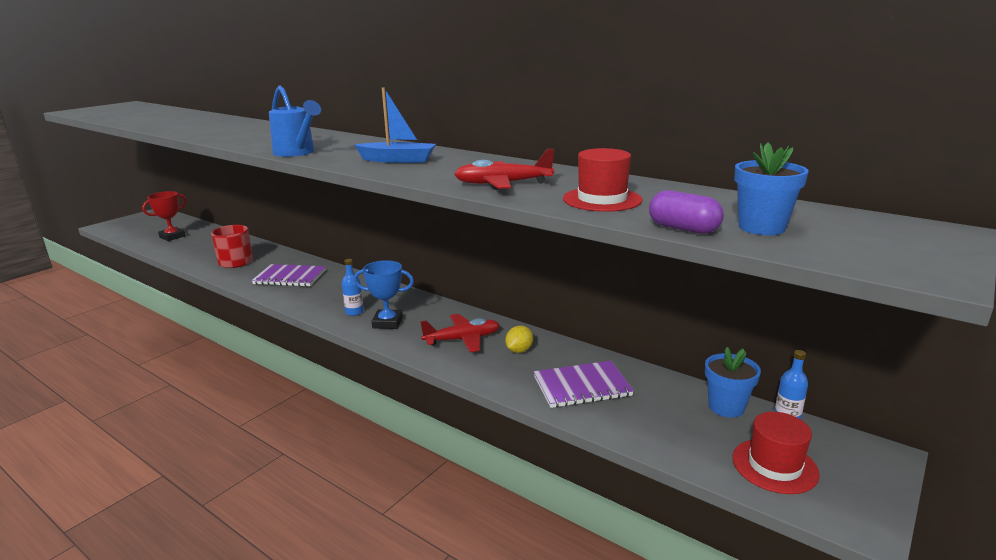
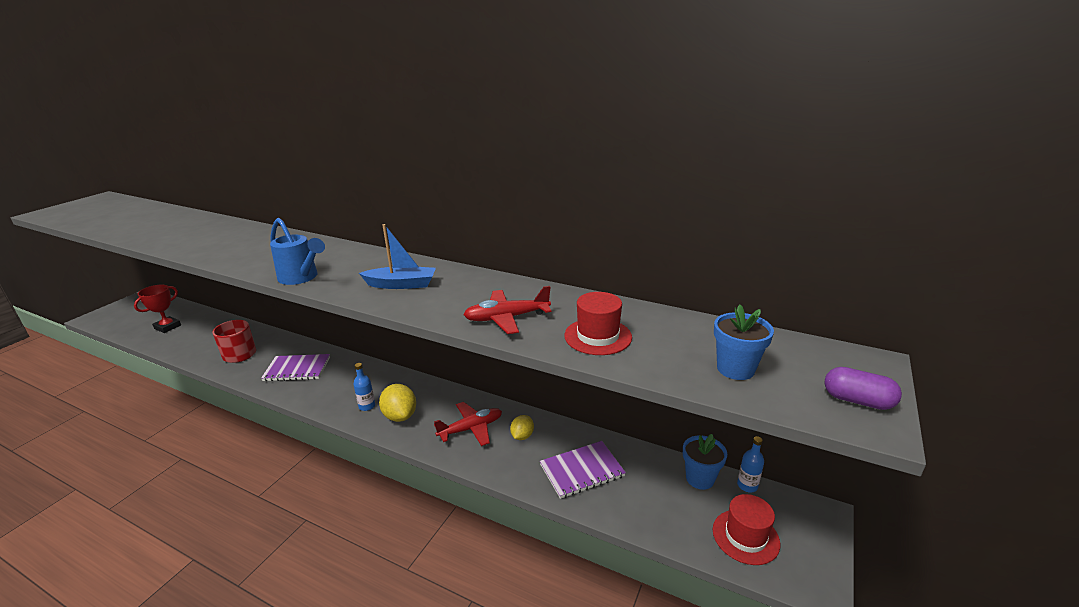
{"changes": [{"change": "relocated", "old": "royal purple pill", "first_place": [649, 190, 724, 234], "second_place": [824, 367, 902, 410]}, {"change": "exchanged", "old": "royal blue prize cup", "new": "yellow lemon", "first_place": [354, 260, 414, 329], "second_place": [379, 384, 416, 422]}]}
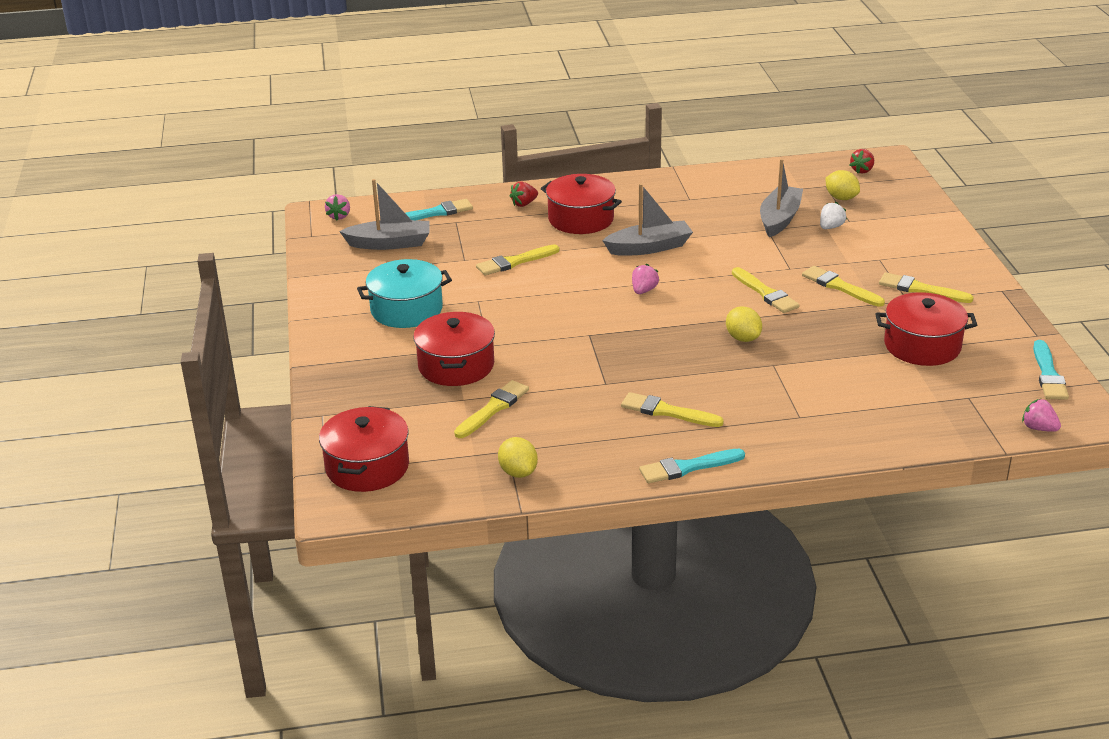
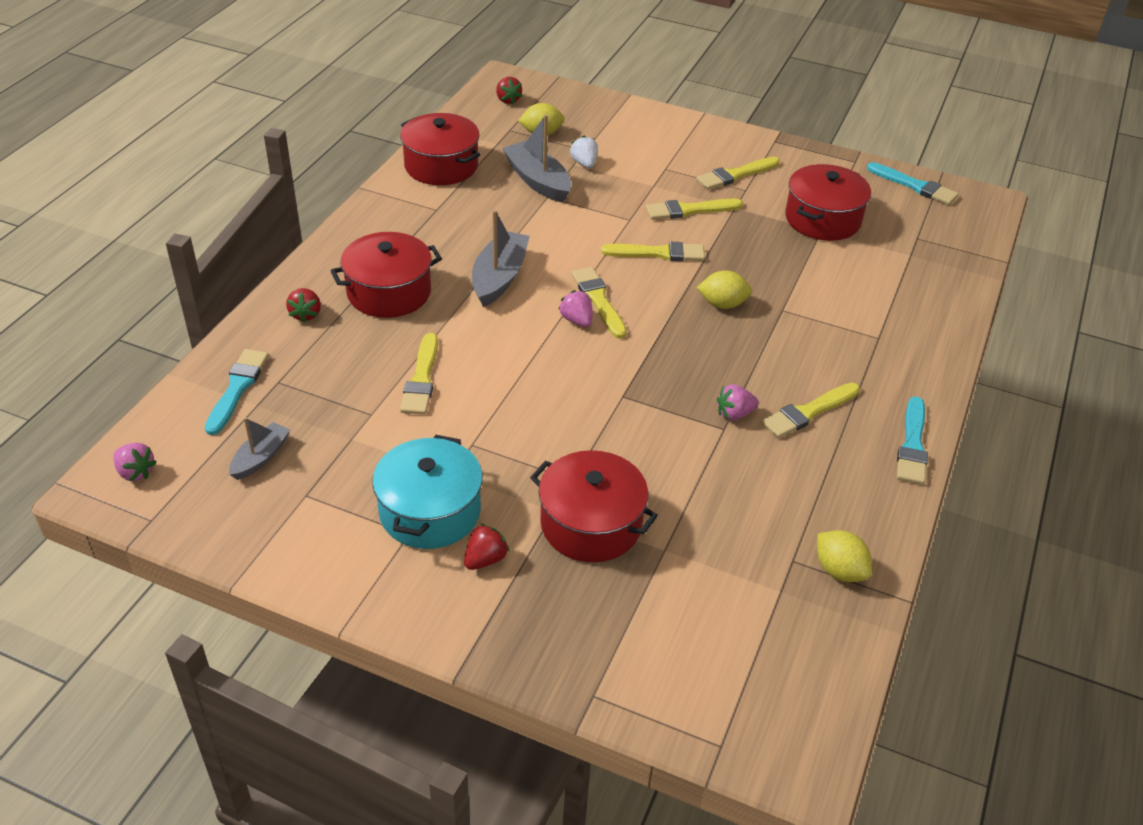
{"changes": [{"change": "size", "old": "ash-grey boat", "first_place": [339, 179, 430, 250], "second_place": [229, 417, 290, 480], "factor": 0.6}, {"change": "relocated", "old": "yellow paint brush", "first_place": [454, 380, 529, 438], "second_place": [571, 267, 627, 339]}, {"change": "relocated", "old": "rose-pink berry", "first_place": [1022, 399, 1061, 432], "second_place": [717, 384, 759, 420]}, {"change": "relocated", "old": "crimson stockpot", "first_place": [319, 406, 409, 492], "second_place": [400, 113, 480, 185]}, {"change": "spun", "old": "yellow lemon", "first_place": [498, 437, 538, 478], "second_place": [817, 530, 872, 582], "degrees": 45}, {"change": "appeared", "new": "crimson berry", "second_place": [464, 524, 509, 570]}]}
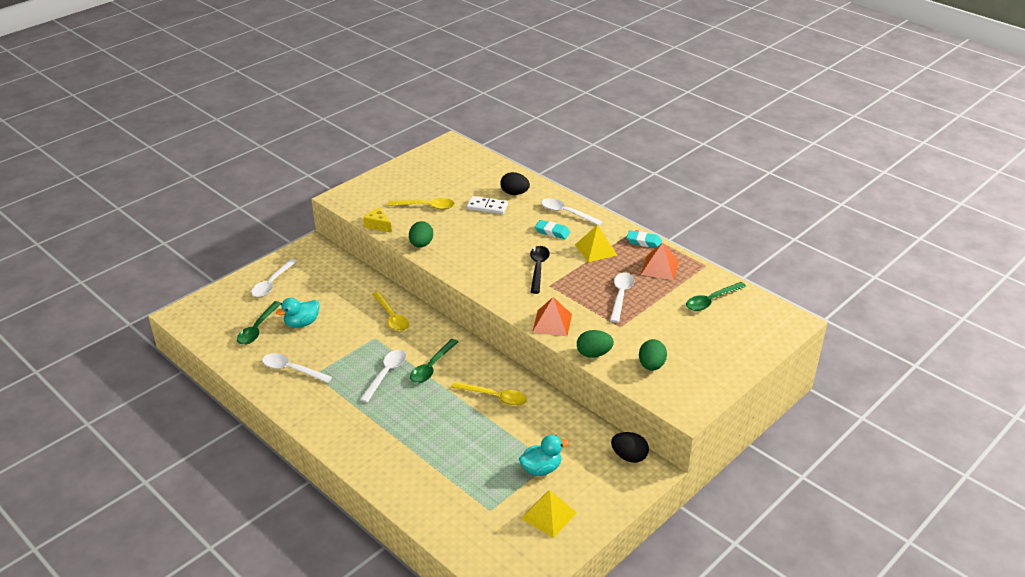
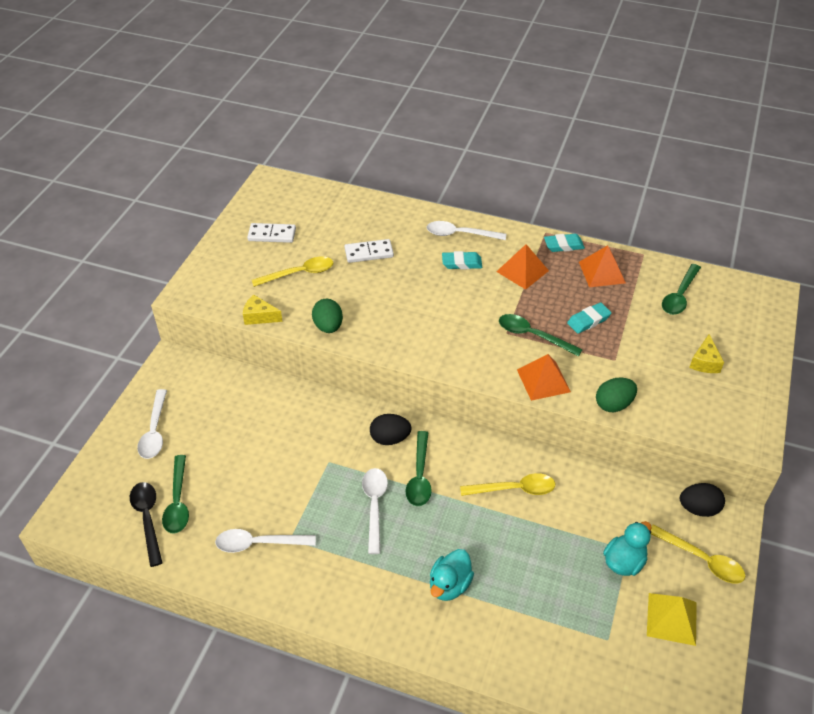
{"changes": [{"change": "relocated", "old": "black egg shape", "first_place": [500, 172, 530, 195], "second_place": [370, 414, 412, 445]}, {"change": "colour", "old": "yellow pyramid shape", "new": "orange-coloured pyramid shape", "first_place": [575, 225, 617, 262], "second_place": [496, 244, 549, 290]}, {"change": "relocated", "old": "black teaspoon", "first_place": [530, 246, 550, 294], "second_place": [130, 482, 162, 567]}, {"change": "exchanged", "old": "white teaspoon", "new": "turquoise eraser", "first_place": [610, 273, 634, 323], "second_place": [567, 302, 612, 334]}, {"change": "relocated", "old": "yellow teaspoon", "first_place": [372, 292, 409, 332], "second_place": [651, 525, 745, 584]}, {"change": "relocated", "old": "turquoise duck", "first_place": [276, 298, 320, 328], "second_place": [430, 549, 474, 601]}, {"change": "missing", "old": "leaf-green egg shape", "first_place": [639, 339, 667, 371]}, {"change": "appeared", "new": "white domino", "second_place": [247, 223, 296, 243]}, {"change": "appeared", "new": "leaf-green teaspoon", "second_place": [499, 314, 583, 357]}, {"change": "appeared", "new": "yellow cheese", "second_place": [689, 334, 724, 373]}]}
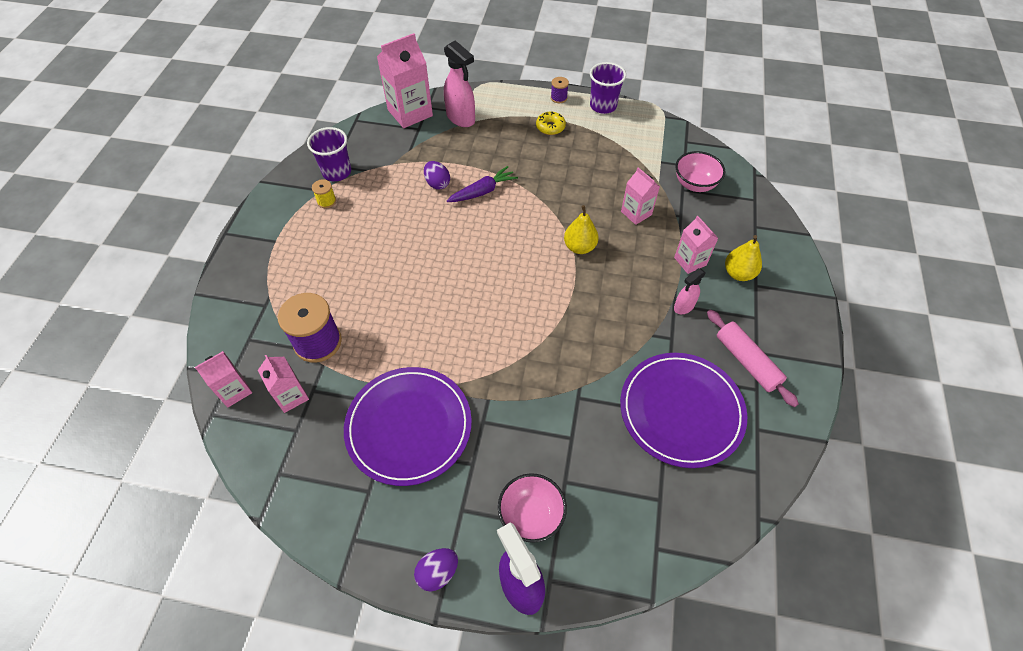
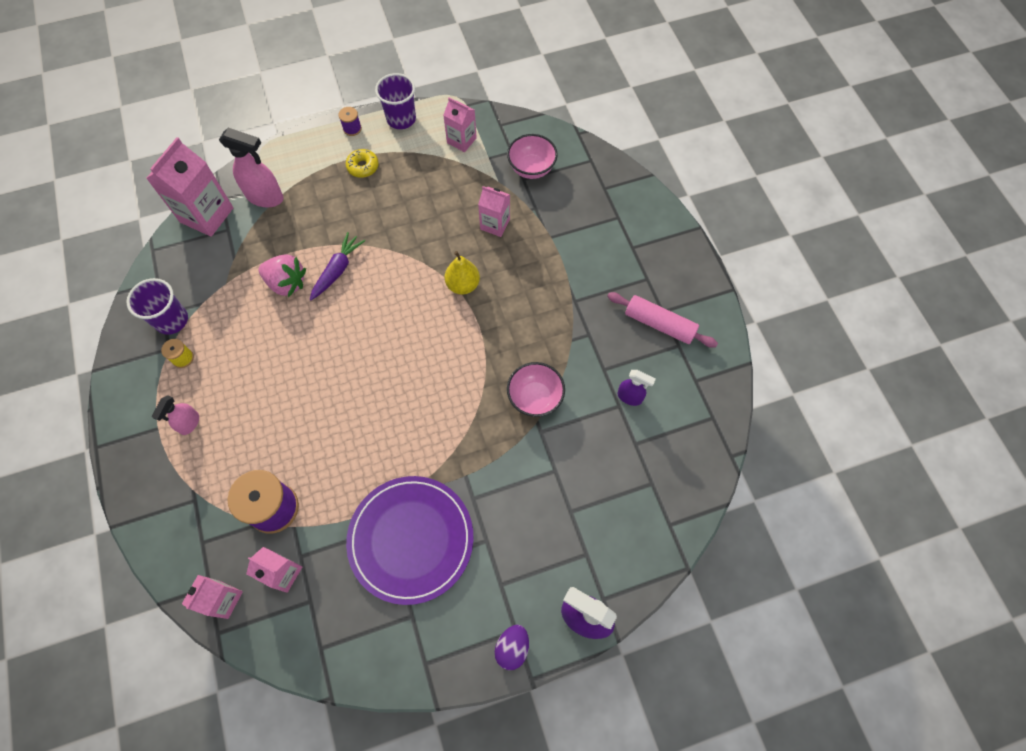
{"changes": [{"change": "exchanged", "old": "royal purple egg shape", "new": "rose-pink berry", "first_place": [424, 161, 450, 190], "second_place": [259, 254, 306, 297]}, {"change": "relocated", "old": "rose-pink carton", "first_place": [674, 216, 718, 274], "second_place": [443, 97, 477, 152]}, {"change": "missing", "old": "yellow pear fruit", "first_place": [725, 235, 762, 281]}, {"change": "relocated", "old": "rose-pink spray cleaner", "first_place": [674, 268, 706, 314], "second_place": [152, 395, 199, 435]}, {"change": "exchanged", "old": "royal purple plate", "new": "royal purple spray cleaner", "first_place": [620, 353, 747, 468], "second_place": [618, 370, 656, 406]}, {"change": "relocated", "old": "rose-pink serving bowl", "first_place": [498, 473, 567, 543], "second_place": [507, 362, 565, 417]}]}
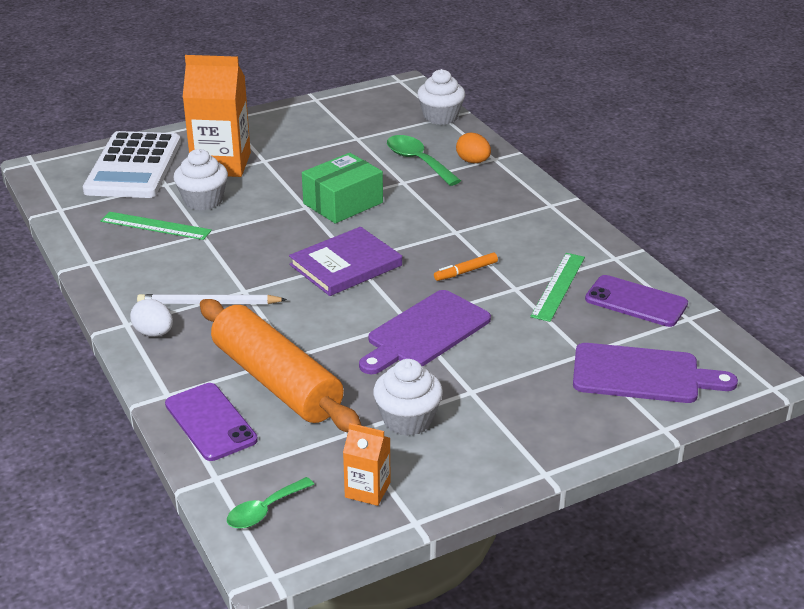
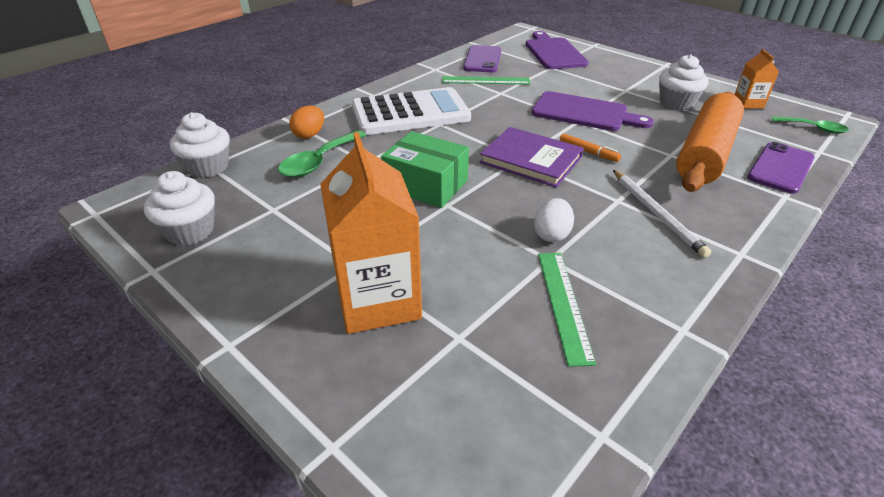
{"changes": [{"change": "relocated", "old": "white pocket calculator", "first_place": [83, 131, 181, 198], "second_place": [352, 87, 471, 135]}, {"change": "relocated", "old": "white cupcake", "first_place": [174, 149, 228, 210], "second_place": [144, 171, 215, 246]}, {"change": "relocated", "old": "orange-coloured felt pen", "first_place": [434, 253, 498, 281], "second_place": [560, 133, 621, 162]}, {"change": "relocated", "old": "white egg shape", "first_place": [130, 299, 173, 337], "second_place": [534, 198, 574, 242]}]}
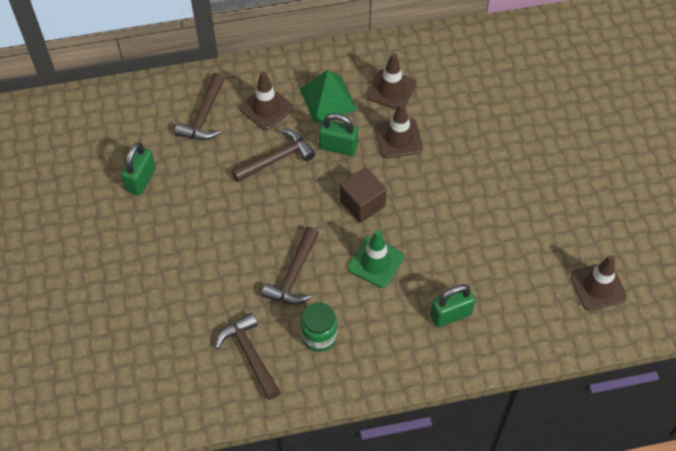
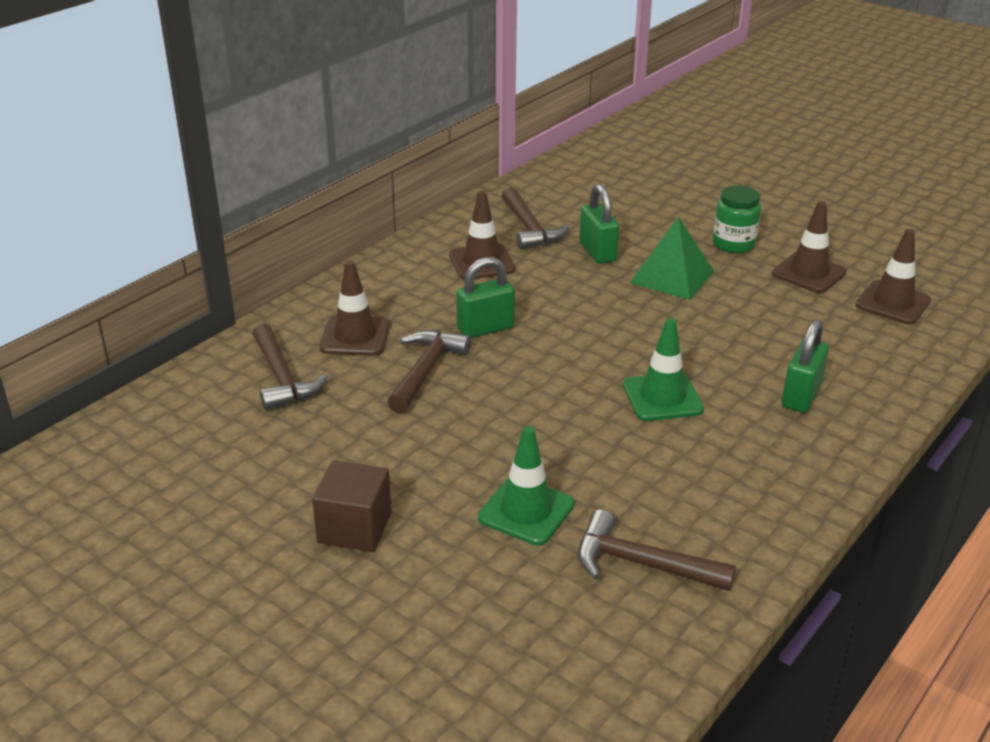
{"changes": [{"change": "relocated", "old": "leaf-green pyramid shape", "first_place": [299, 70, 357, 123], "second_place": [630, 217, 714, 300]}, {"change": "relocated", "old": "russet road cone", "first_place": [375, 103, 423, 158], "second_place": [772, 201, 847, 293]}, {"change": "relocated", "old": "leaf-green small lock", "first_place": [121, 142, 156, 195], "second_place": [579, 184, 619, 264]}, {"change": "relocated", "old": "russet solid cube", "first_place": [340, 167, 387, 223], "second_place": [312, 460, 391, 552]}, {"change": "relocated", "old": "russet carpenter's hammer", "first_place": [262, 227, 319, 305], "second_place": [502, 187, 569, 250]}, {"change": "relocated", "old": "leaf-green preserve jar", "first_place": [300, 302, 337, 352], "second_place": [713, 186, 761, 253]}, {"change": "appeared", "new": "leaf-green road cone", "second_place": [478, 426, 575, 545]}]}
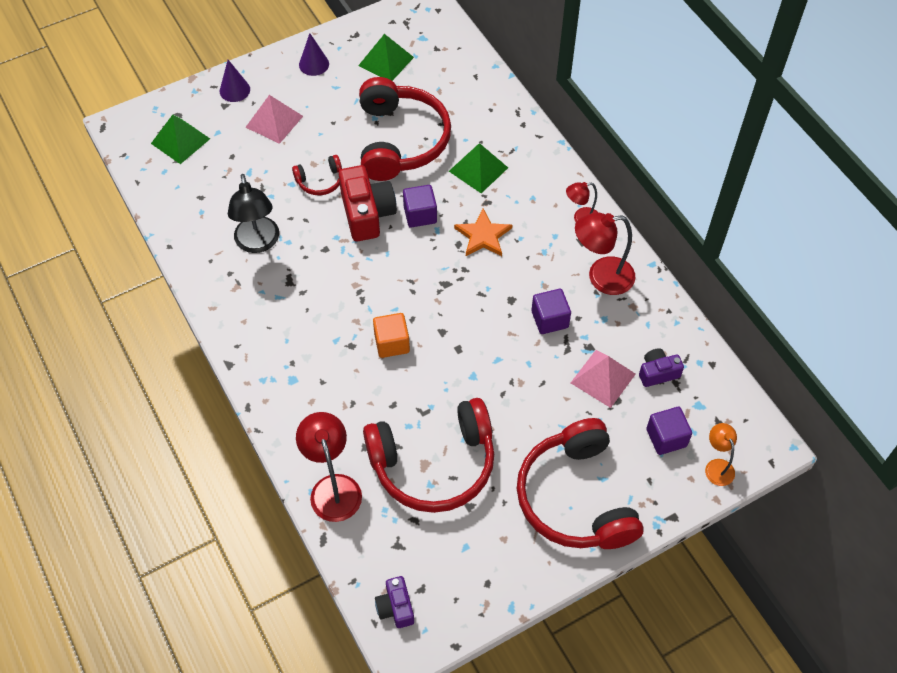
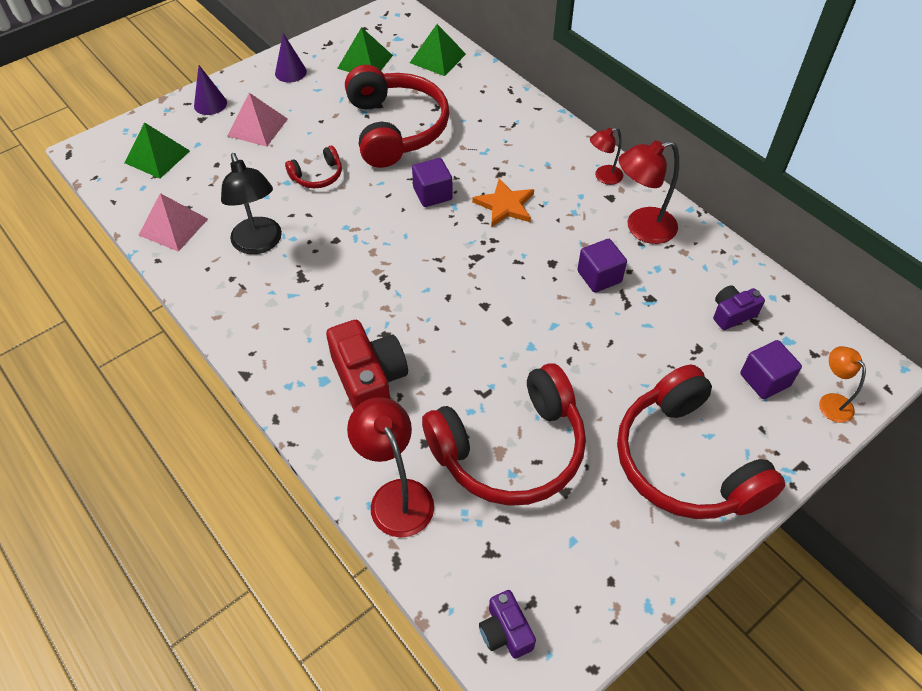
{"changes": [{"change": "relocated", "old": "leaf-green pyramid shape", "first_place": [449, 143, 508, 193], "second_place": [410, 24, 466, 76]}, {"change": "relocated", "old": "crimson photo camera", "first_place": [339, 165, 397, 242], "second_place": [326, 320, 408, 410]}, {"change": "missing", "old": "orange-coloured solid cube", "first_place": [373, 313, 410, 358]}, {"change": "relocated", "old": "rose-pink pyramid shape", "first_place": [571, 350, 636, 408], "second_place": [139, 193, 208, 252]}]}
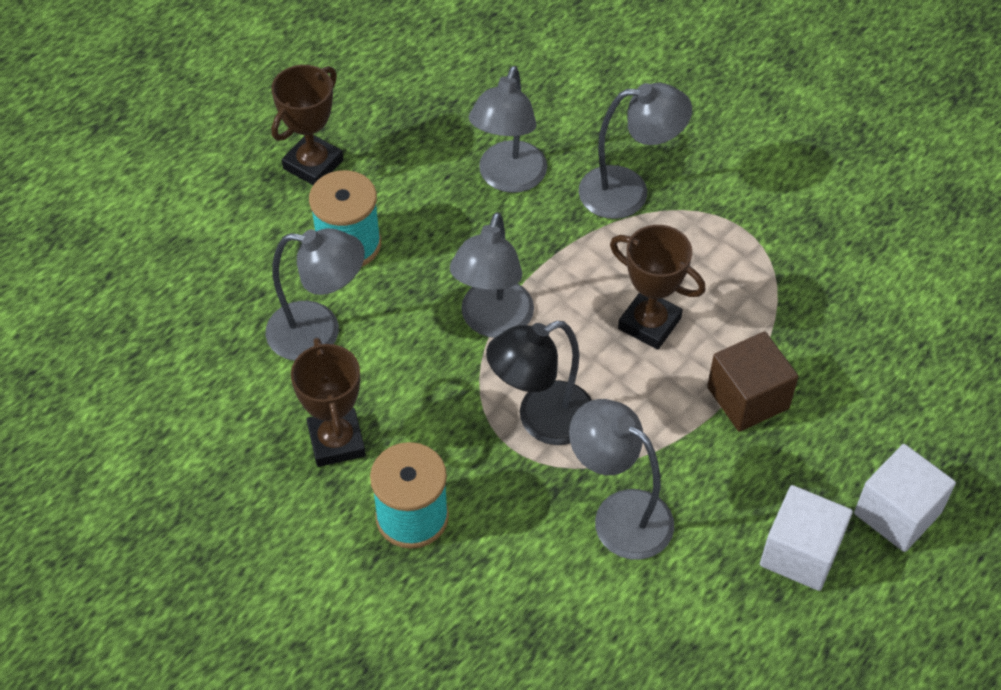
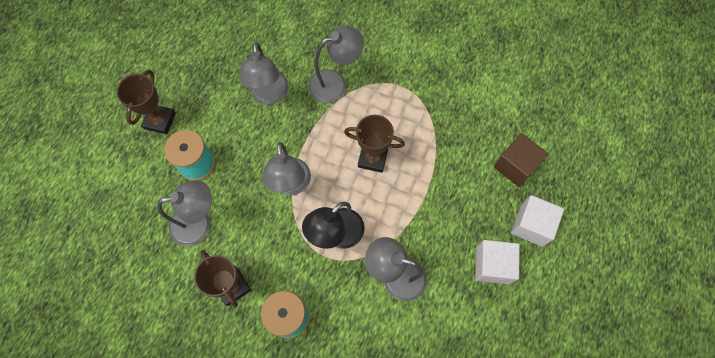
{"changes": [{"change": "relocated", "old": "russet solid cube", "first_place": [707, 332, 799, 432], "second_place": [494, 133, 548, 187]}]}
